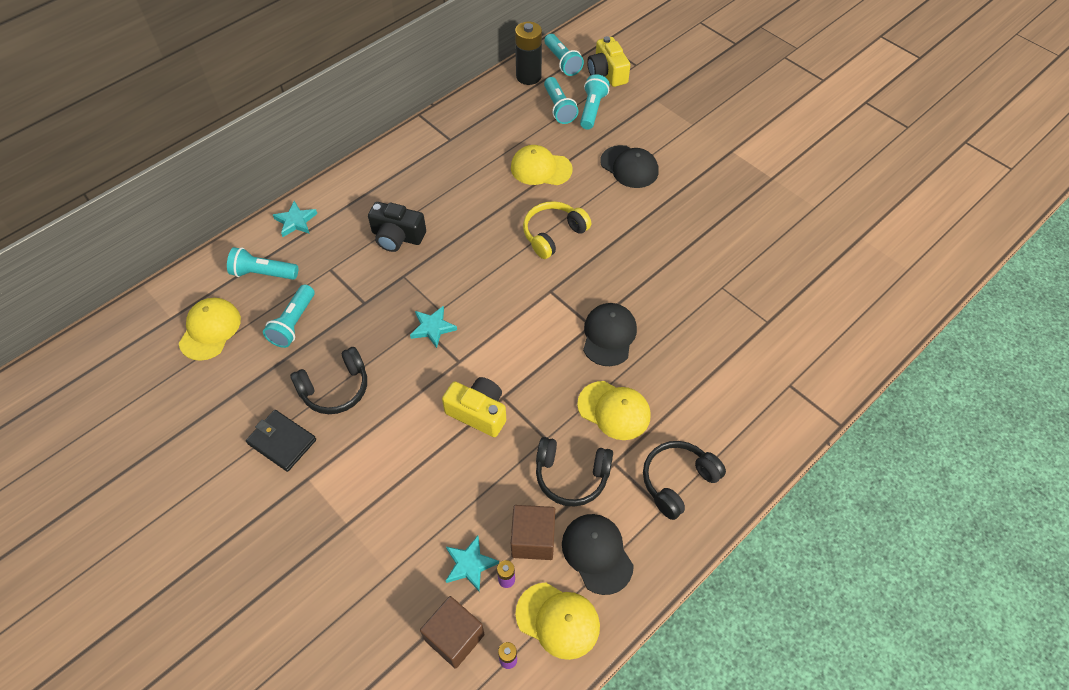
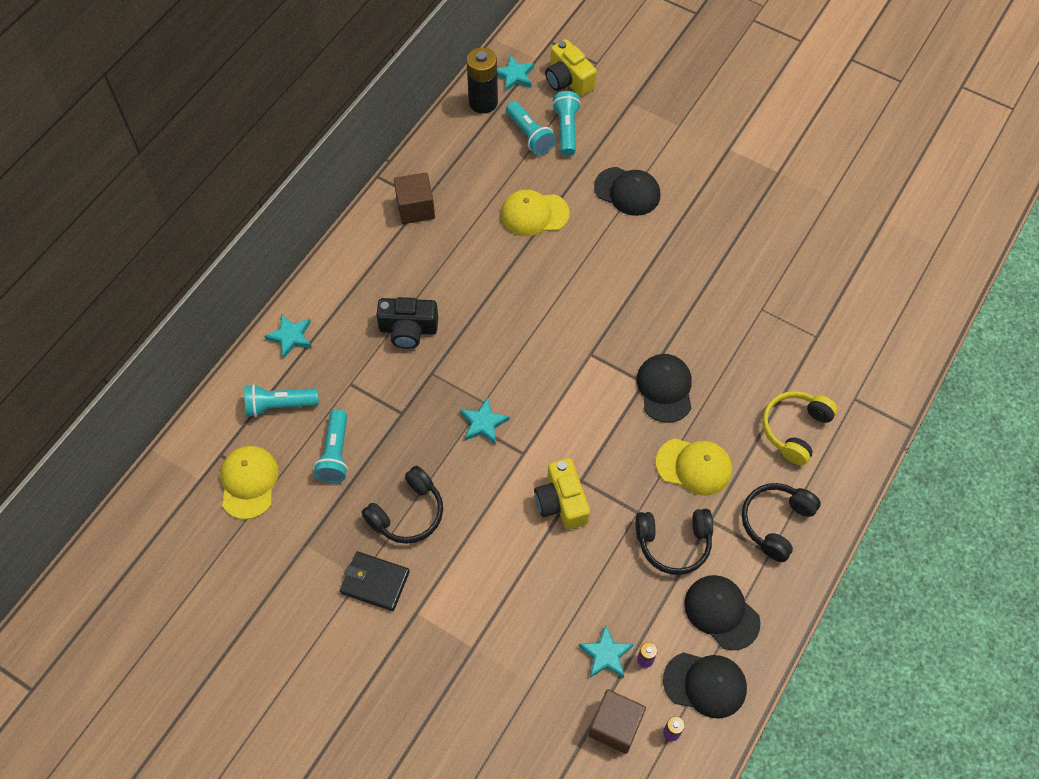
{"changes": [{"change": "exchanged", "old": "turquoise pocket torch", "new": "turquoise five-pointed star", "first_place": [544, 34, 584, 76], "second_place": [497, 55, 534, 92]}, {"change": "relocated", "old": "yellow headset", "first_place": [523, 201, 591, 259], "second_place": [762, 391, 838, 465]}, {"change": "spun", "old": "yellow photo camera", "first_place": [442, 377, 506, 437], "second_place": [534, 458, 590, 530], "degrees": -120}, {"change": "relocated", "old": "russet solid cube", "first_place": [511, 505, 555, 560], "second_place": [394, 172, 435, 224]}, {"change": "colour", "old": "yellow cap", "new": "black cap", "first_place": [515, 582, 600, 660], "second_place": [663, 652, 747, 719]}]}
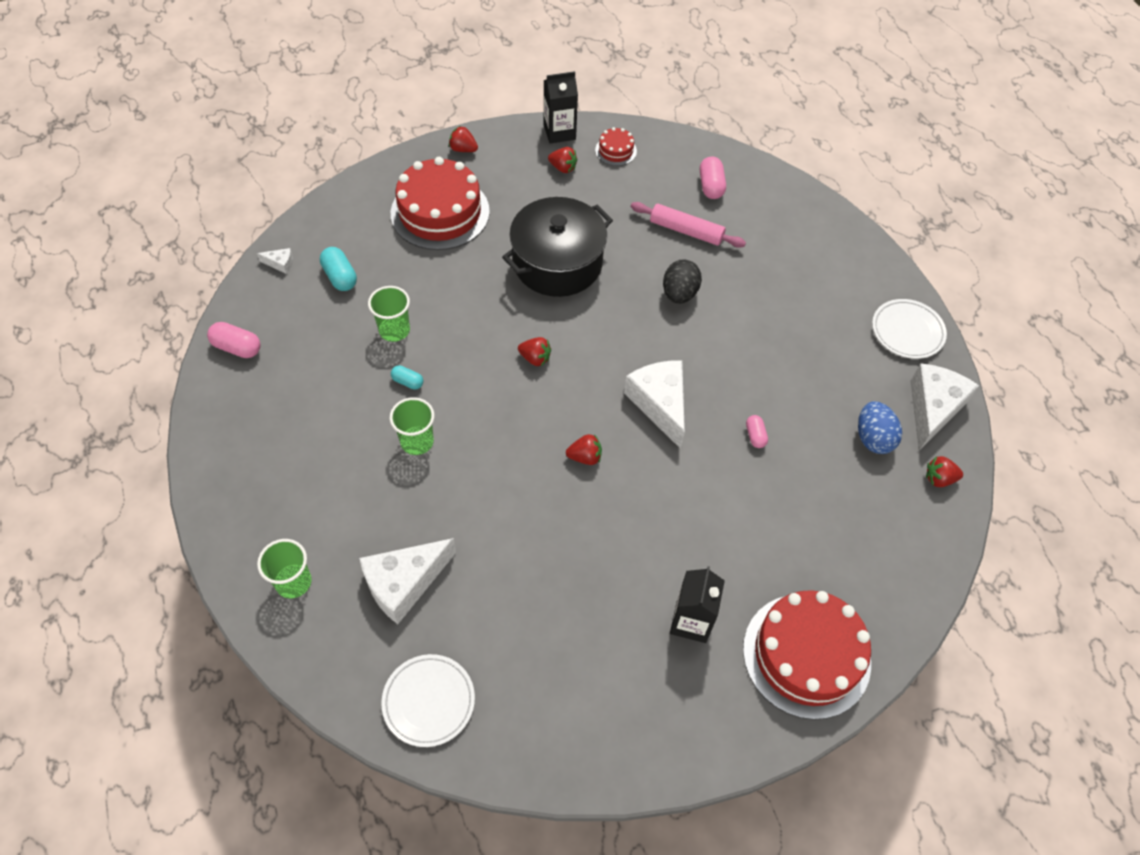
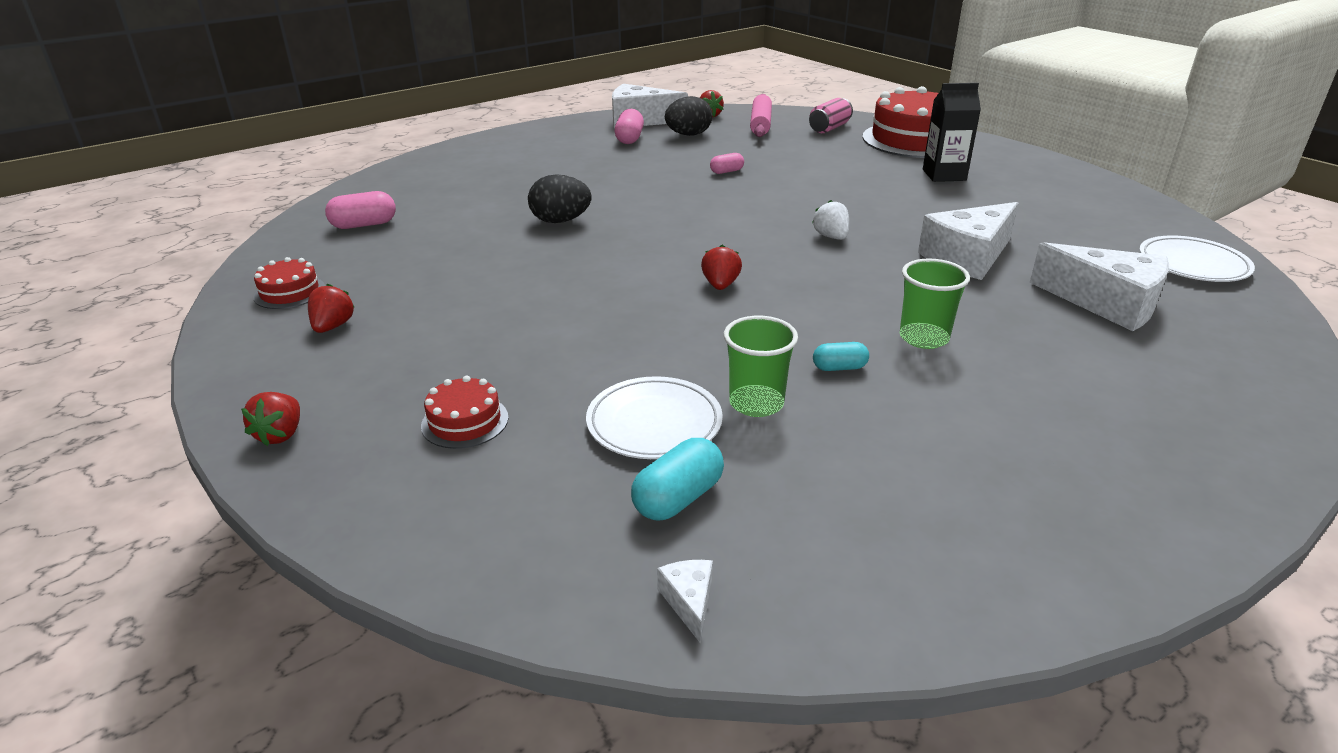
{"changes": [{"change": "missing", "old": "black carton", "first_place": [544, 71, 578, 143]}, {"change": "size", "old": "crimson gateau", "first_place": [391, 157, 490, 250], "second_place": [421, 376, 509, 449], "factor": 0.44}, {"change": "missing", "old": "black stockpot", "first_place": [502, 197, 613, 297]}, {"change": "relocated", "old": "rose-pink pastry roller", "first_place": [631, 202, 746, 248], "second_place": [750, 94, 772, 137]}, {"change": "relocated", "old": "white plate", "first_place": [872, 299, 947, 359], "second_place": [586, 376, 723, 459]}, {"change": "relocated", "old": "rose-pink pill", "first_place": [207, 322, 260, 358], "second_place": [615, 109, 644, 144]}, {"change": "relocated", "old": "white cheese", "first_place": [624, 360, 685, 449], "second_place": [918, 202, 1018, 280]}, {"change": "spun", "old": "turquoise pill", "first_place": [391, 365, 423, 390], "second_place": [813, 342, 869, 371], "degrees": 75}, {"change": "colour", "old": "royal blue egg shape", "new": "black egg shape", "first_place": [858, 401, 902, 454], "second_place": [665, 96, 712, 136]}, {"change": "colour", "old": "crimson berry", "new": "white berry", "first_place": [566, 434, 602, 465], "second_place": [812, 200, 849, 240]}, {"change": "missing", "old": "leaf-green beaker", "first_place": [257, 539, 312, 598]}, {"change": "appeared", "new": "rose-pink can", "second_place": [809, 98, 853, 133]}]}
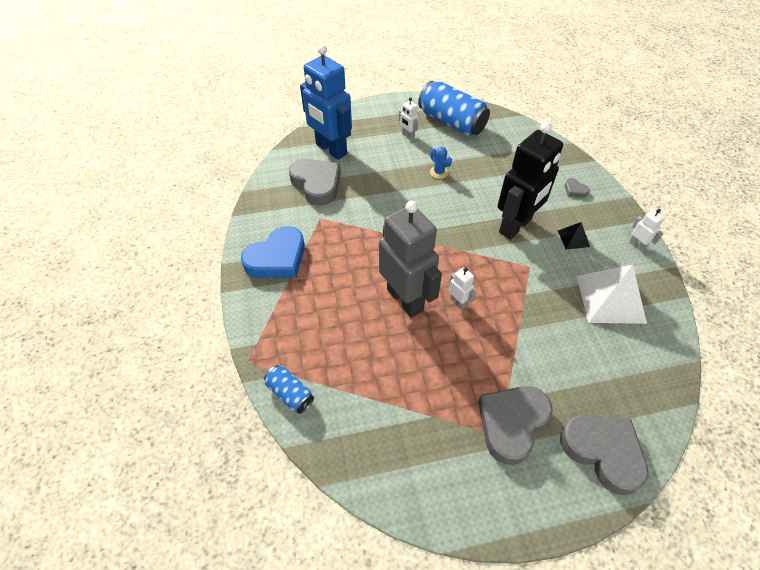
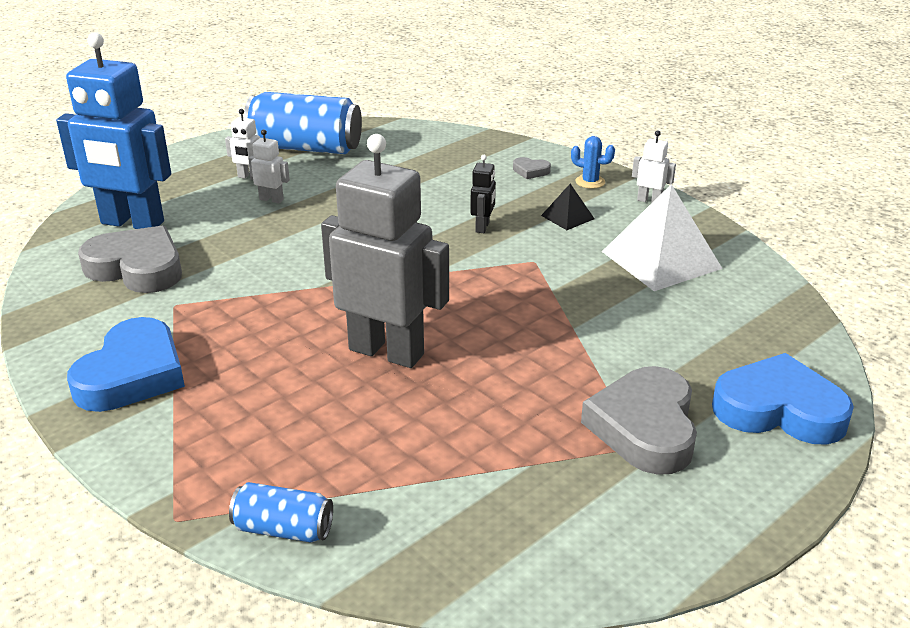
{"changes": [{"change": "size", "old": "black robot figure", "first_place": [497, 122, 563, 240], "second_place": [470, 155, 496, 233], "factor": 0.41}, {"change": "relocated", "old": "royal blue prickly plant", "first_place": [430, 147, 452, 179], "second_place": [571, 136, 615, 189]}, {"change": "relocated", "old": "white robot figure", "first_place": [449, 267, 476, 309], "second_place": [248, 129, 290, 203]}, {"change": "colour", "old": "ash-grey heart", "new": "royal blue heart", "first_place": [560, 415, 649, 495], "second_place": [712, 353, 854, 445]}]}
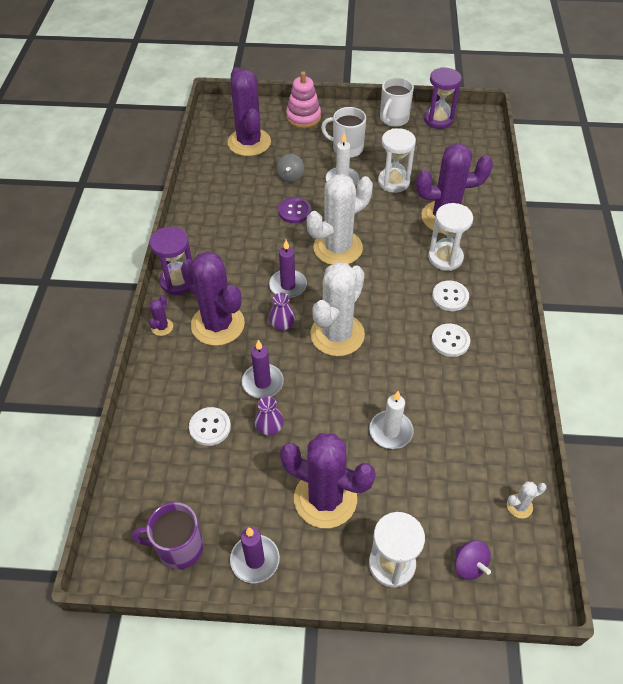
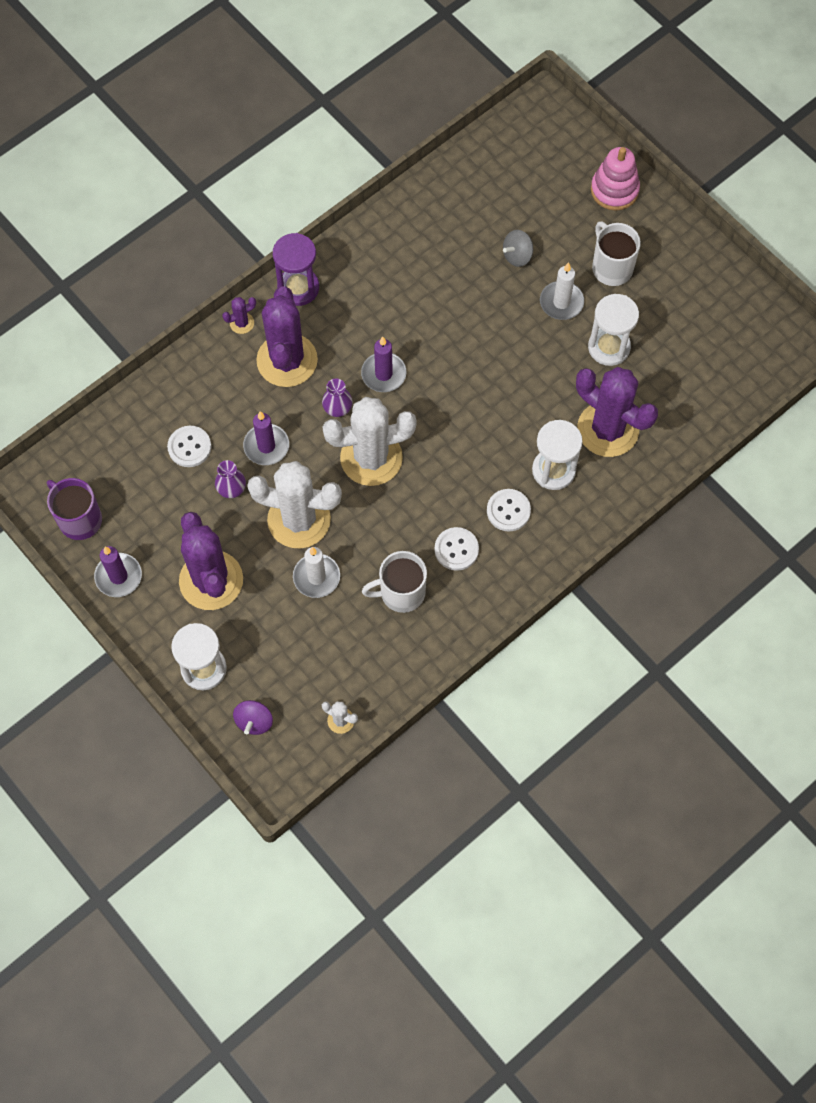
{"changes": [{"change": "missing", "old": "royal purple prickly plant", "first_place": [227, 67, 271, 156]}, {"change": "missing", "old": "royal purple hourglass", "first_place": [424, 67, 462, 129]}, {"change": "relocated", "old": "white mug", "first_place": [380, 77, 414, 127], "second_place": [362, 551, 427, 613]}, {"change": "relocated", "old": "white prickly plant", "first_place": [307, 174, 373, 265], "second_place": [247, 461, 342, 549]}, {"change": "missing", "old": "royal purple sewing button", "first_place": [278, 197, 311, 223]}]}
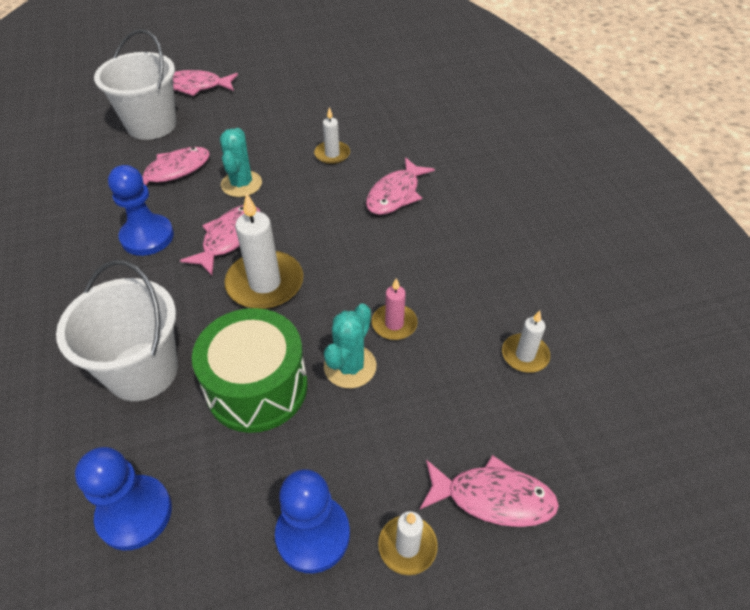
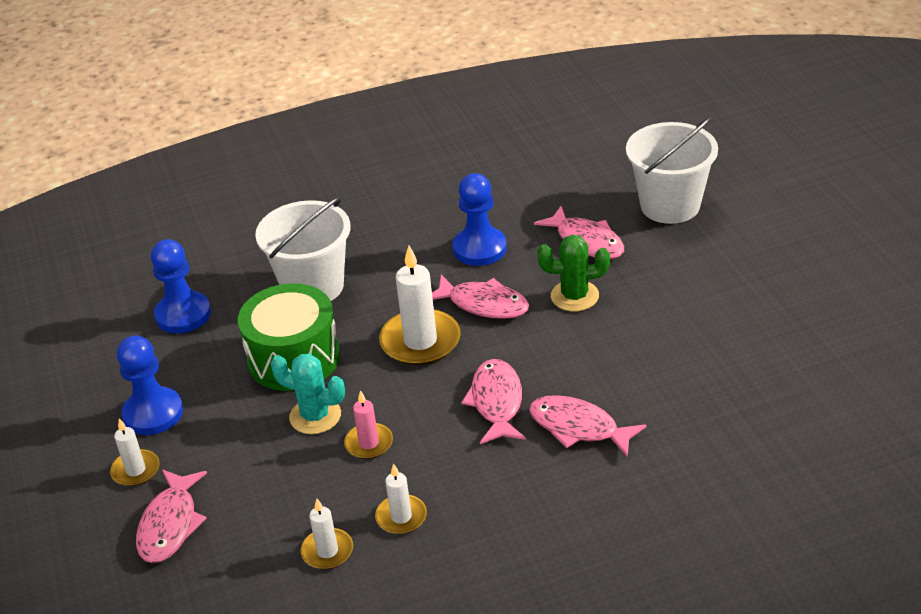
{"changes": [{"change": "relocated", "old": "rose-pink fish", "first_place": [173, 70, 238, 96], "second_place": [461, 359, 526, 444]}, {"change": "relocated", "old": "white candle", "first_place": [314, 107, 350, 164], "second_place": [375, 463, 427, 534]}, {"change": "colour", "old": "turquoise prickly plant", "new": "leaf-green prickly plant", "first_place": [220, 128, 262, 197], "second_place": [537, 235, 610, 311]}]}
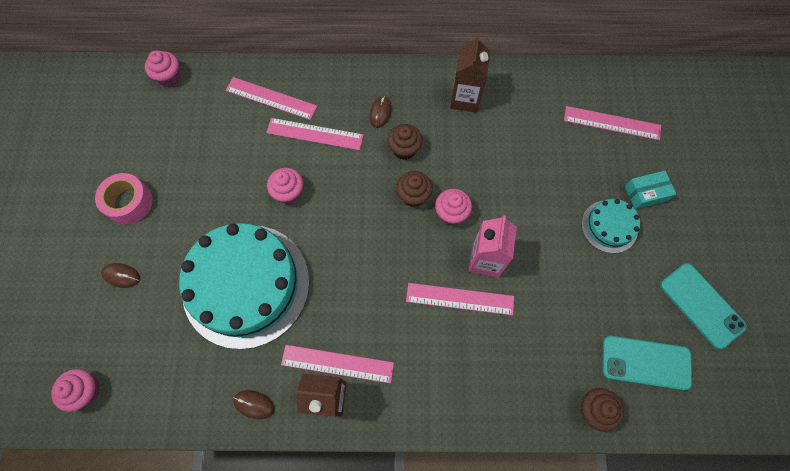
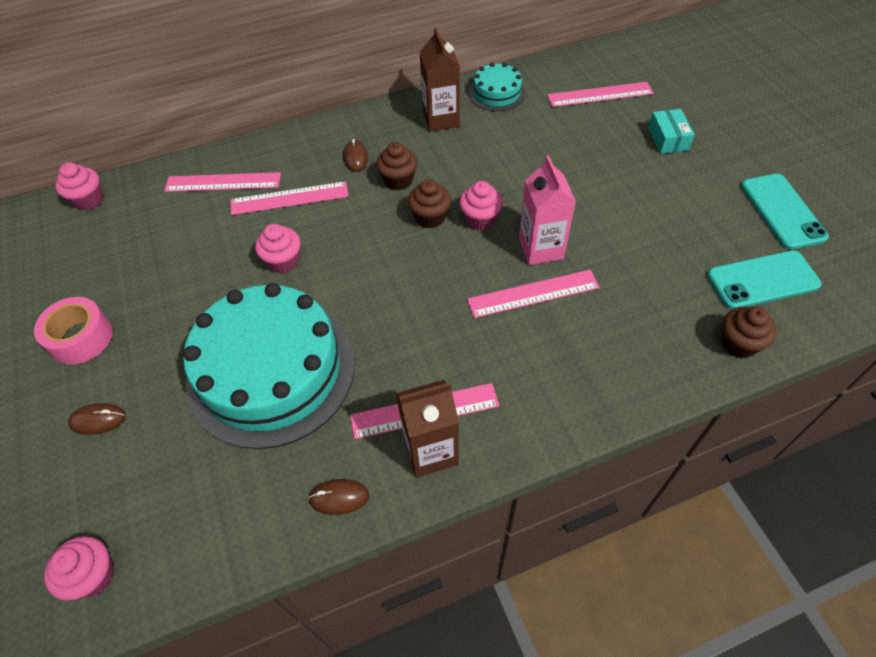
{"changes": [{"change": "spun", "old": "turquoise box", "first_place": [625, 171, 676, 209], "second_place": [648, 109, 695, 154], "degrees": -60}, {"change": "relocated", "old": "turquoise gateau", "first_place": [581, 199, 640, 253], "second_place": [469, 62, 525, 111]}, {"change": "spun", "old": "turquoise mobile phone", "first_place": [660, 263, 747, 349], "second_place": [741, 174, 829, 250], "degrees": 45}]}
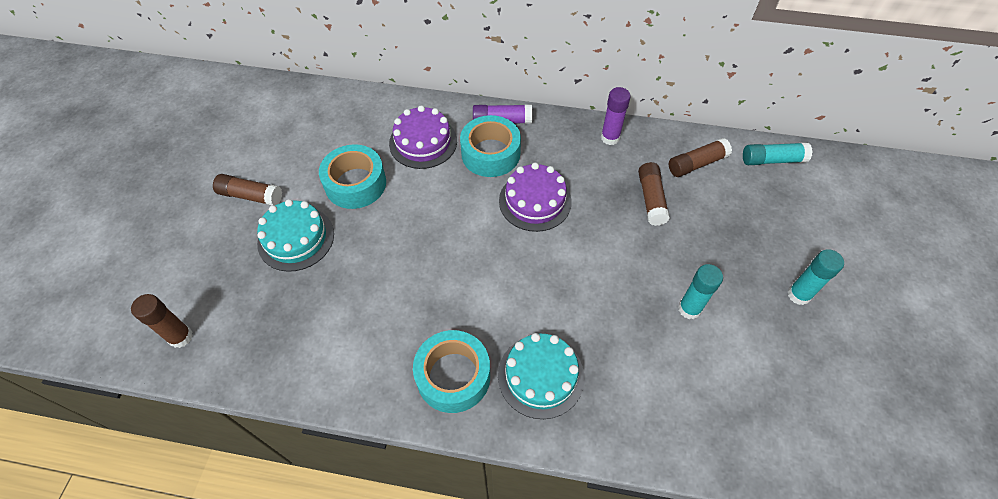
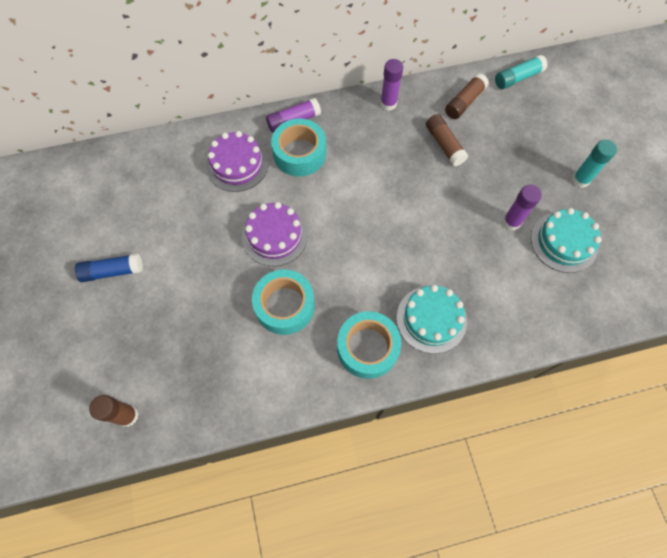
{"changes": [{"change": "relocated", "old": "turquoise tape", "first_place": [319, 144, 386, 209], "second_place": [252, 269, 315, 335]}, {"change": "relocated", "old": "royal purple gateau", "first_place": [499, 162, 572, 232], "second_place": [242, 202, 308, 266]}, {"change": "colour", "old": "russet glue stick", "new": "royal blue glue stick", "first_place": [213, 174, 282, 206], "second_place": [75, 254, 143, 282]}, {"change": "relocated", "old": "turquoise gateau", "first_place": [257, 199, 334, 272], "second_place": [531, 208, 601, 273]}, {"change": "colour", "old": "turquoise glue stick", "new": "royal purple glue stick", "first_place": [678, 264, 723, 319], "second_place": [503, 185, 542, 230]}]}
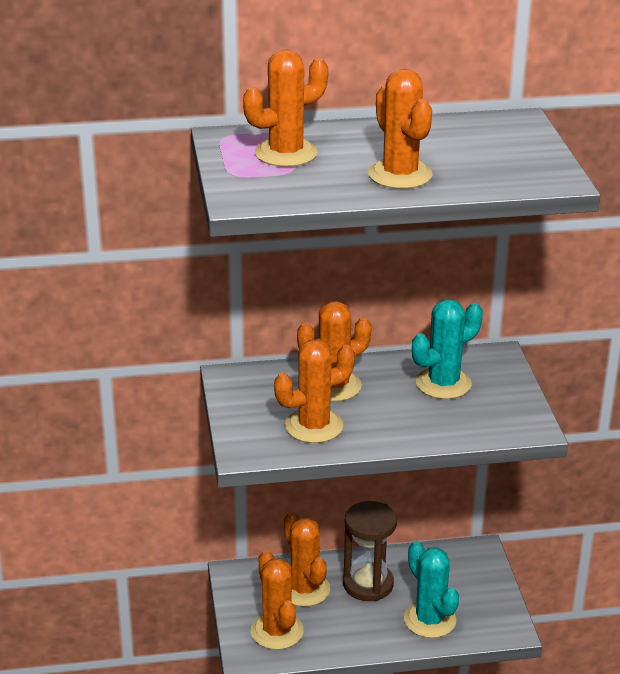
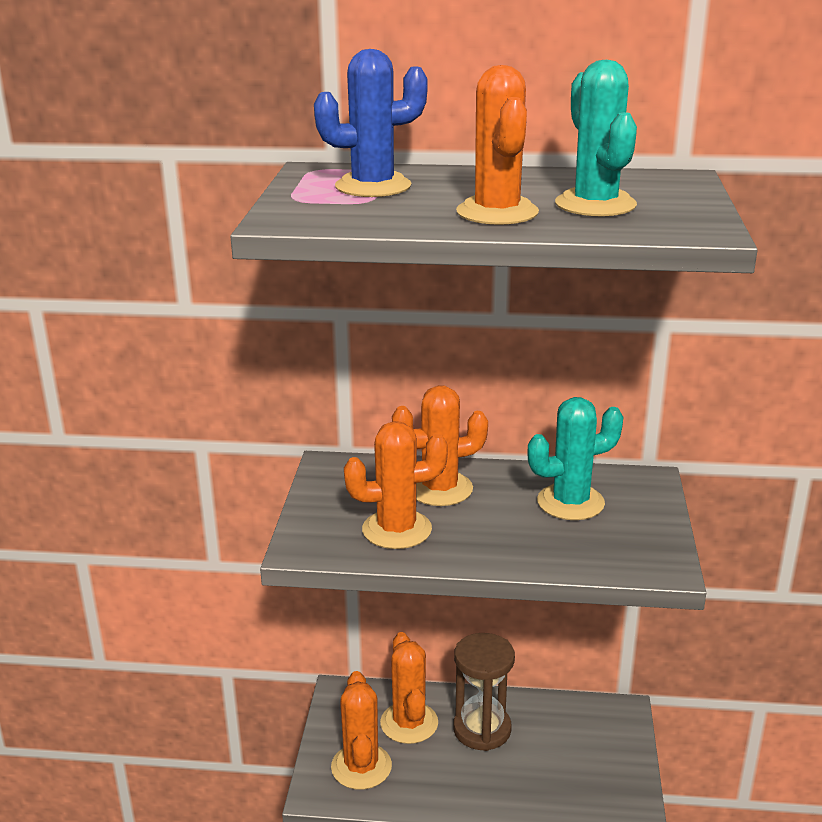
{"changes": [{"change": "colour", "old": "orange-coloured prickly plant", "new": "royal blue prickly plant", "first_place": [243, 50, 328, 167], "second_place": [314, 49, 428, 197]}, {"change": "relocated", "old": "turquoise prickly plant", "first_place": [404, 541, 459, 638], "second_place": [555, 60, 637, 216]}]}
